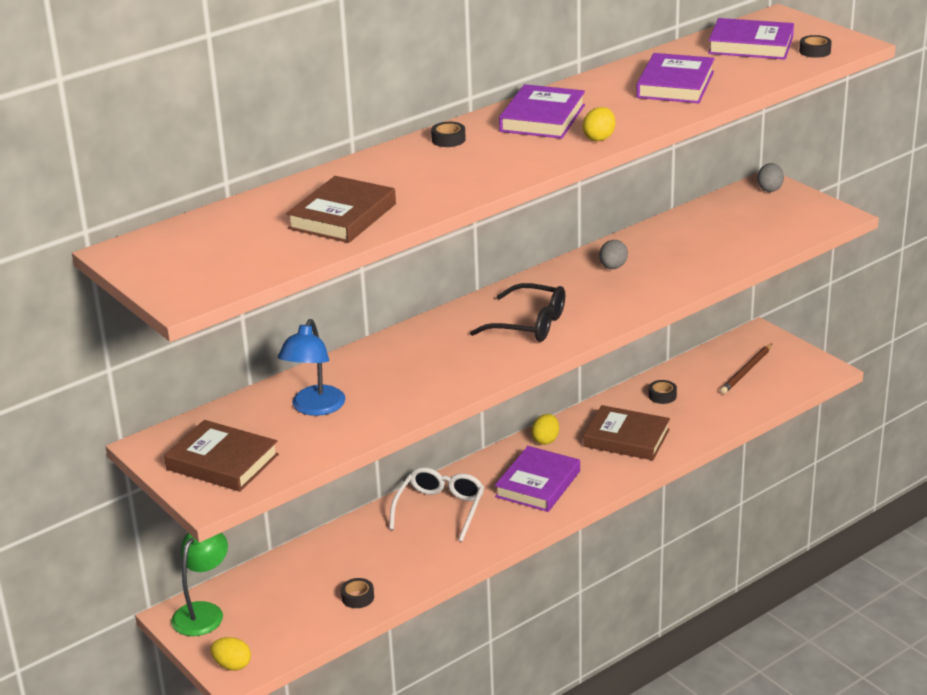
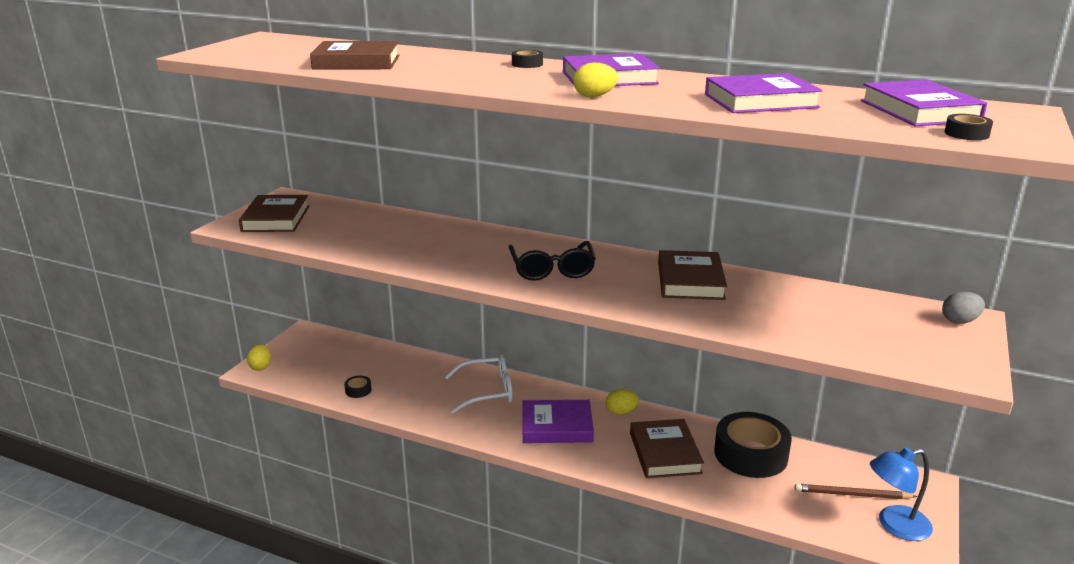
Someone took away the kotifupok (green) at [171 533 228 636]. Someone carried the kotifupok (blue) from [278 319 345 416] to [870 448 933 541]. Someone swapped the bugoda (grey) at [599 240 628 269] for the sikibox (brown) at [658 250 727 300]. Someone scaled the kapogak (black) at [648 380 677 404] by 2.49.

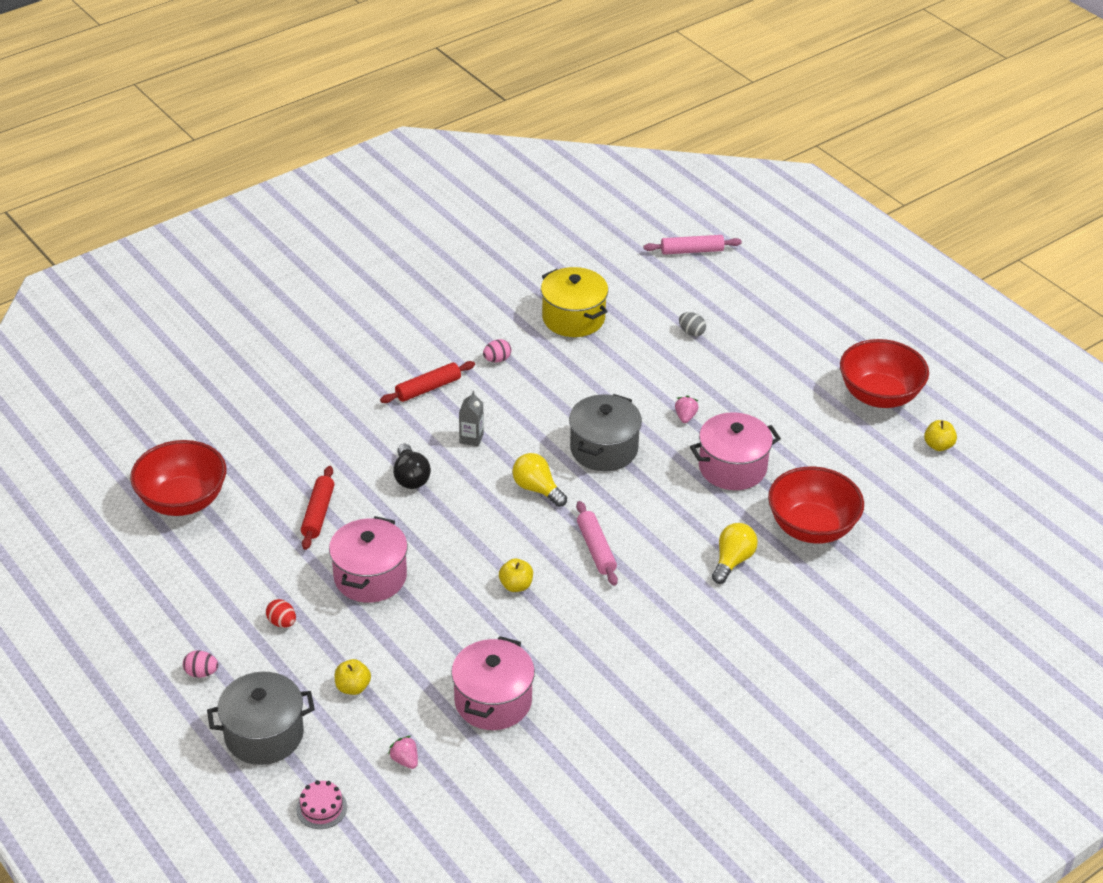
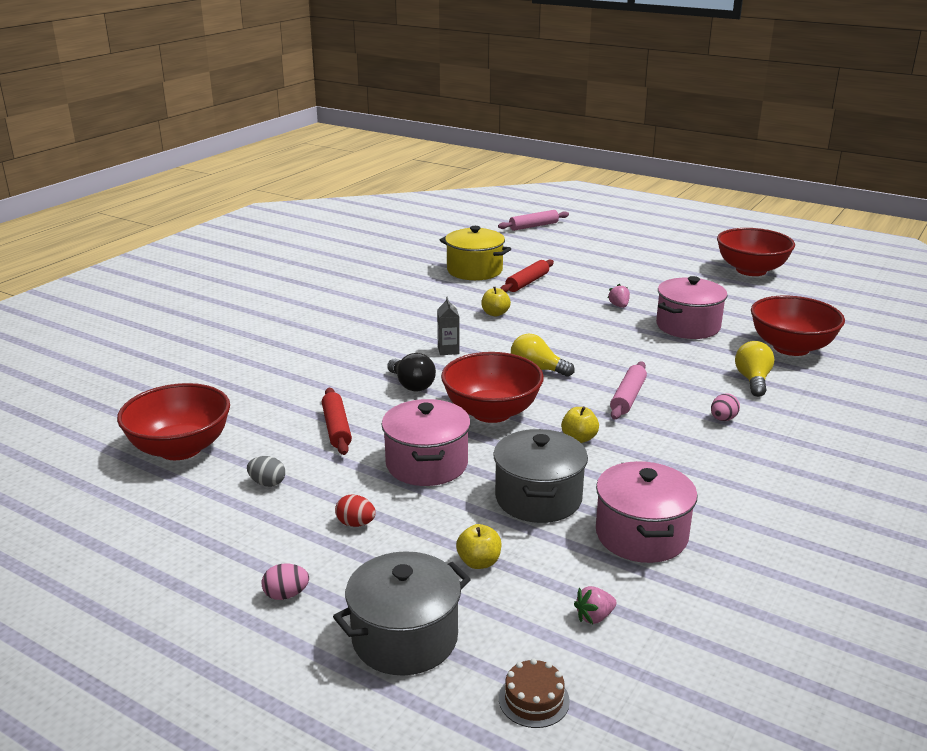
Someone put down the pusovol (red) at [441 352 544 423]. Someone carried the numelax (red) from [380 361 475 403] to [500 260 554 292]. Someone carried the bugoda (pink) from [483 339 511 363] to [711 393 740 421]. Someone carried the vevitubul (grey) from [569 394 642 471] to [493 429 588 523]. Someone carried the bugoda (grey) from [679 312 706 337] to [247 456 285 487]. Someone carried the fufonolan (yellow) from [924 420 957 451] to [481 287 511 317]. Someone repainted the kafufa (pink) at [296 780 347 829], which became the kafufa (brown) at [499 658 570 728]. Someone rotated the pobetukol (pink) at [388 736 418 769] by 60 degrees counterclockwise. Someone rotated the numelax (pink) at [576 501 618 586] by 60 degrees clockwise.

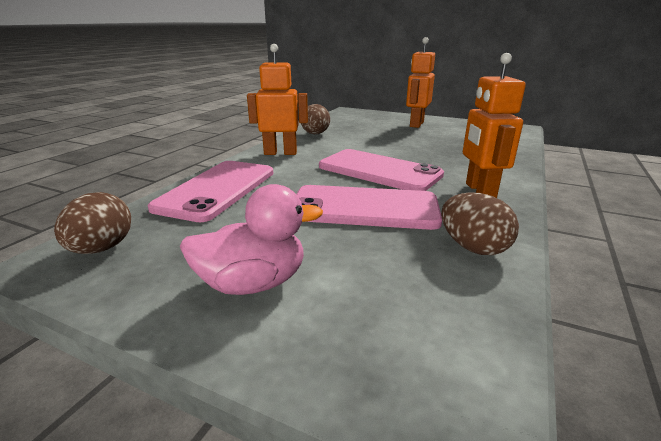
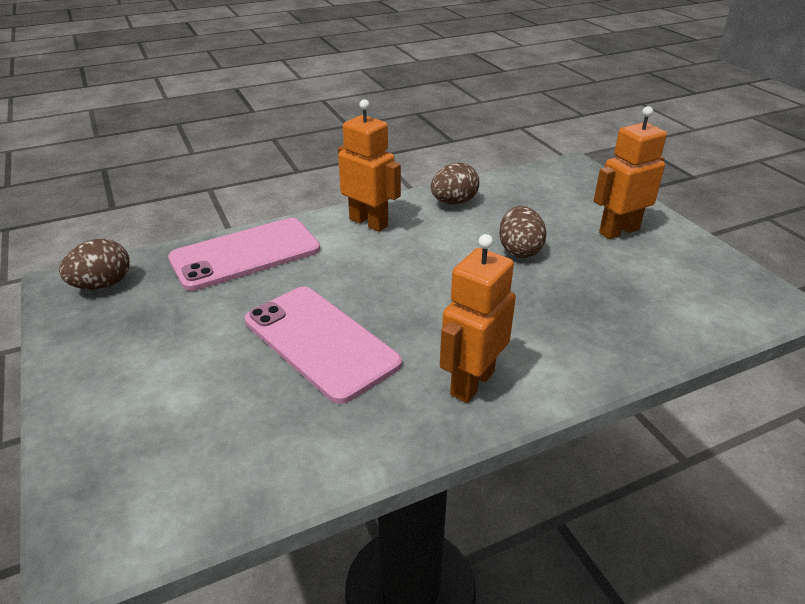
Someone took away the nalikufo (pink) at [180 184 323 295]. Someone took away the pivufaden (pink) at [319 149 444 191]. Someone carried the bugoda (brown) from [441 192 519 255] to [499 206 546 258].

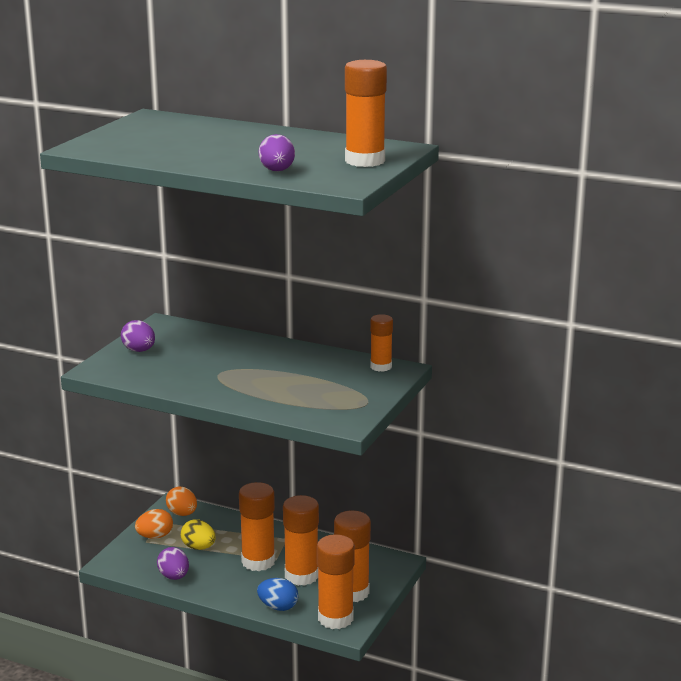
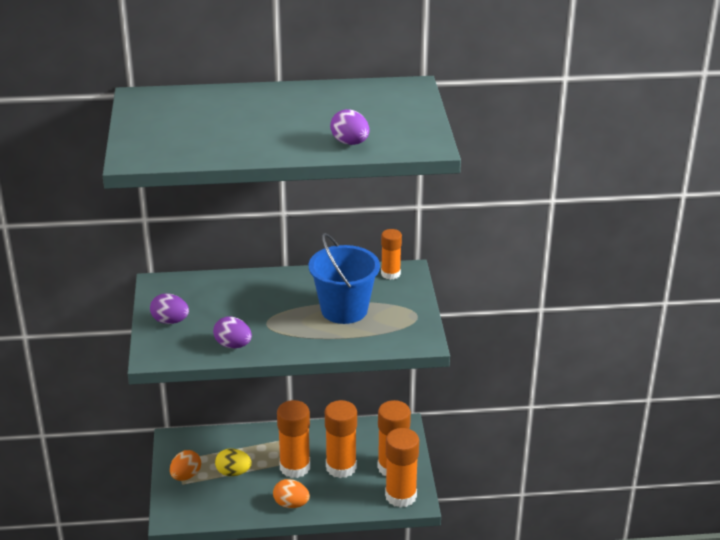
Someone took away the bugoda (blue) at [257 578 298 611]. Someone took away the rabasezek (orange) at [345 60 387 167]. Someone put down the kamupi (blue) at [309 233 380 324]. Someone carried the bugoda (purple) from [157 547 189 580] to [213 316 252 348]. Someone carried the bugoda (orange) from [166 486 197 516] to [273 479 310 508].

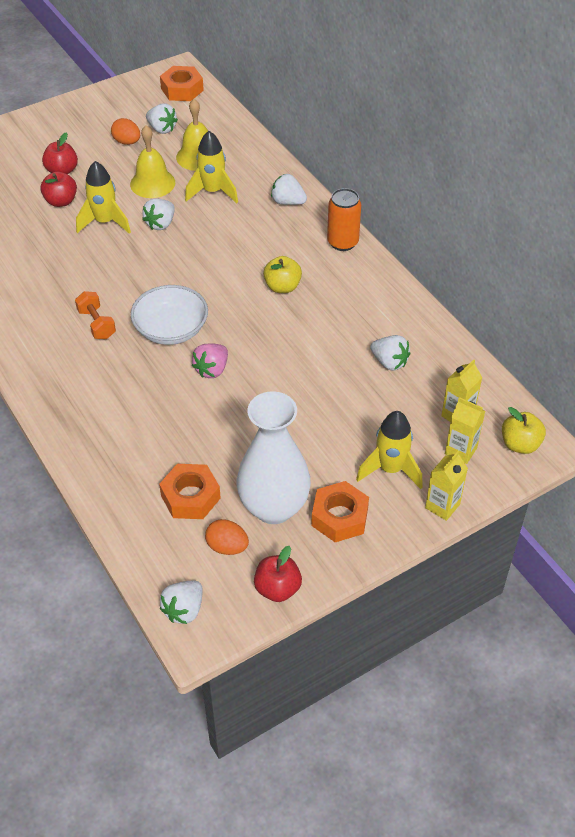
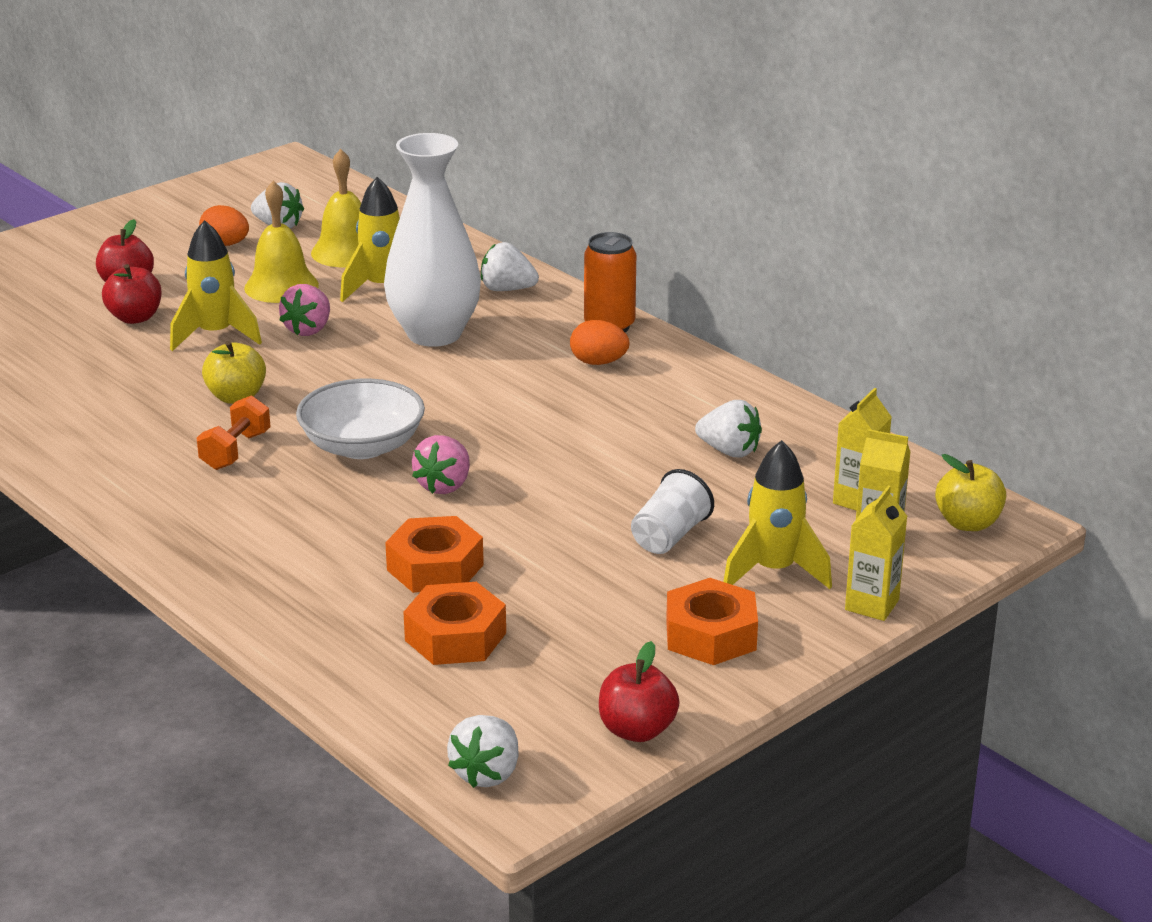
Someone put down the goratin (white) at [631 469 714 554]. Someone carried the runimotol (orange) from [160 66 204 101] to [385 516 484 593]. Someone carried the bugoda (orange) from [205 519 249 555] to [570 320 629 365]. Someone carried the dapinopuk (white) from [236 391 311 524] to [384 133 481 347]. Someone carried the fufonolan (yellow) from [263 256 302 293] to [202 341 266 404]. Someone repainted the pobetukol (white) at [142 199 175 230], which became the pobetukol (pink) at [279 284 330 336]. Someone rotated the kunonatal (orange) at [75 291 116 339] by 60 degrees clockwise.

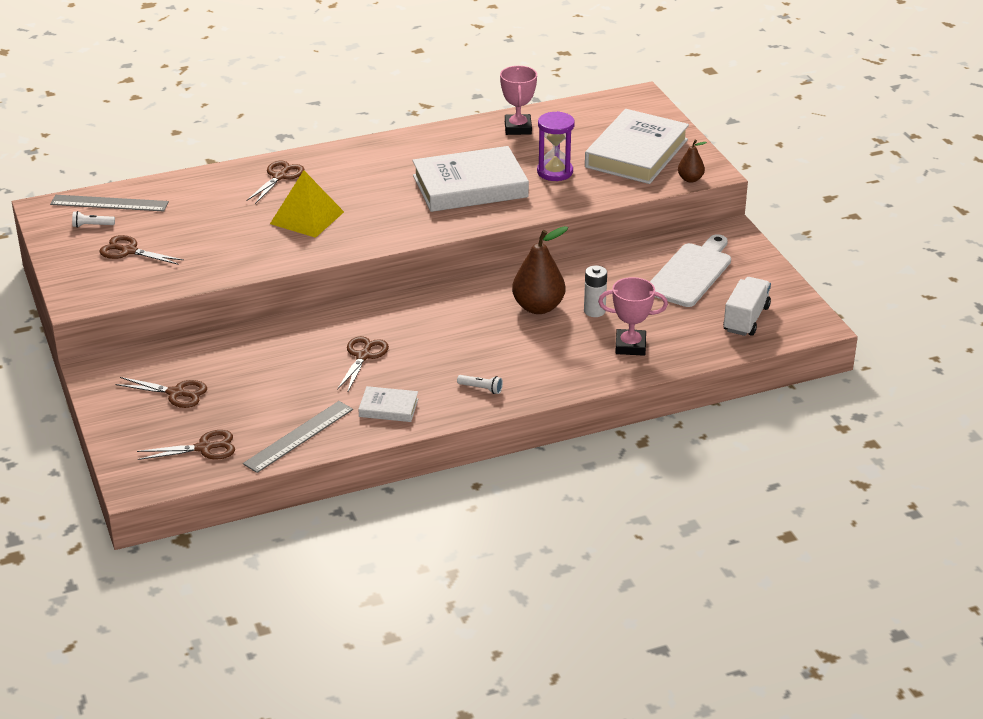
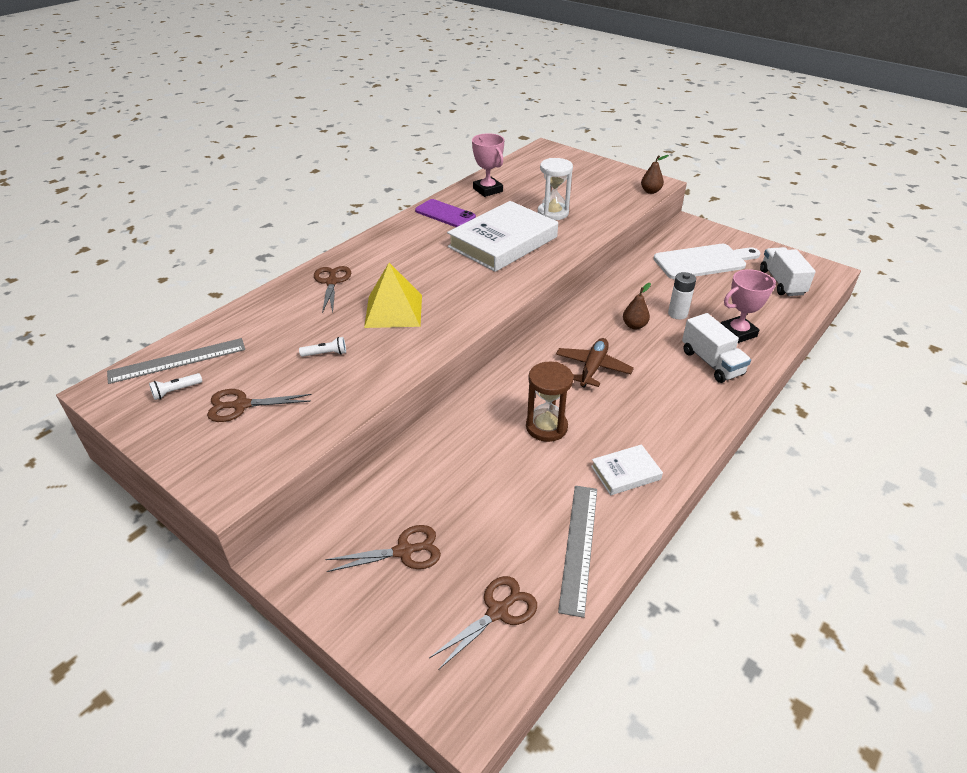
Someone took away the sikibox (white) at [585 109 689 184]. Someone put down the pivufaden (purple) at [415 199 476 227]. Someone put down the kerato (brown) at [556 338 634 388]. Someone put down the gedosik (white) at [682 313 751 383]. Someone carried the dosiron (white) from [457 375 503 394] to [299 337 346 357]. Someone swapped the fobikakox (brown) at [337 336 389 393] for the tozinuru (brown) at [526 362 573 442]. Someone repainted the tozinuru (purple) at [537 111 575 181], which became the tozinuru (white) at [538 158 573 220]. Someone rotated the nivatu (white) at [650 234 731 307] by 75 degrees clockwise. Someone scaled the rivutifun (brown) at [512 226 568 314] by 0.54.

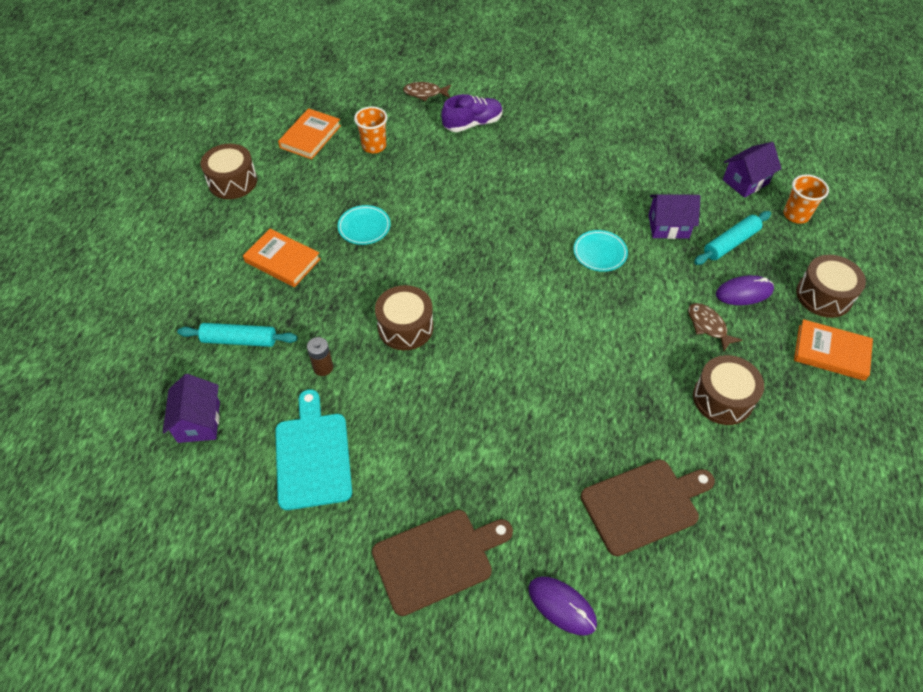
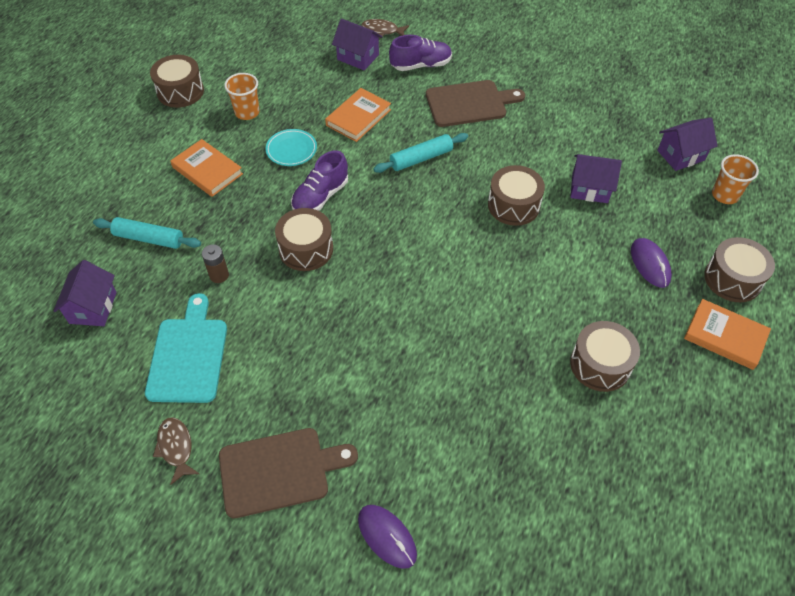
Someone put down the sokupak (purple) at [291 150 348 211]. Someone put down the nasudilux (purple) at [332 19 383 70]. Someone carried the sikibox (orange) from [278 108 341 159] to [325 88 391 142]. Someone carried the goratin (orange) from [354 107 387 153] to [224 73 260 120]. Someone carried the nivatu (brown) from [581 459 715 556] to [426 80 525 127]. Someone carried the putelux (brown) from [688 303 742 351] to [153 417 199 485]. Someone carried the numelax (turquoise) from [694 211 771 265] to [373 133 468 173]. Someone swapped the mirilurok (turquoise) at [573 230 628 272] for the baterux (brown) at [488 165 545 226]. Someone rotated the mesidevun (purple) at [716 275 774 305] by 75 degrees clockwise.

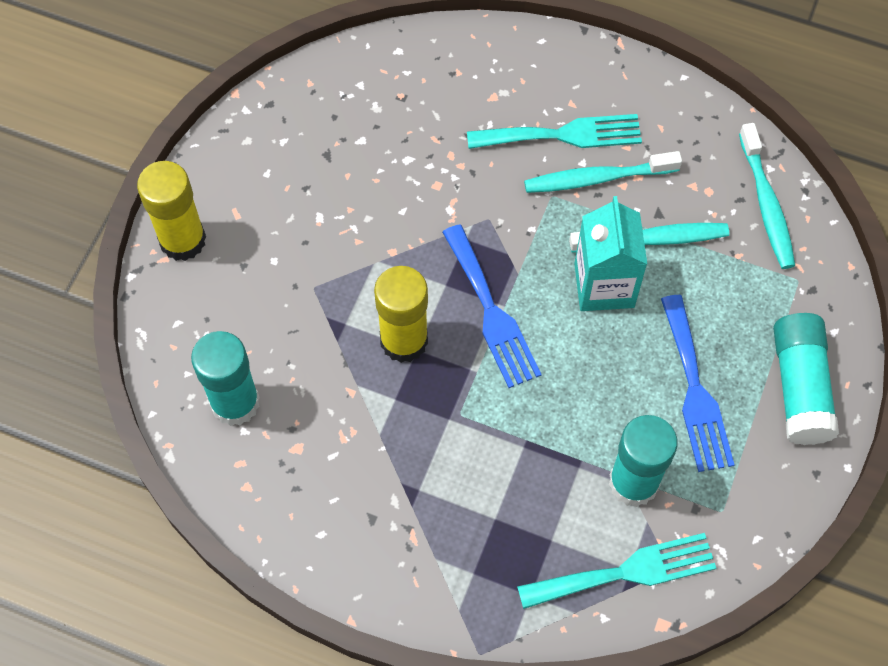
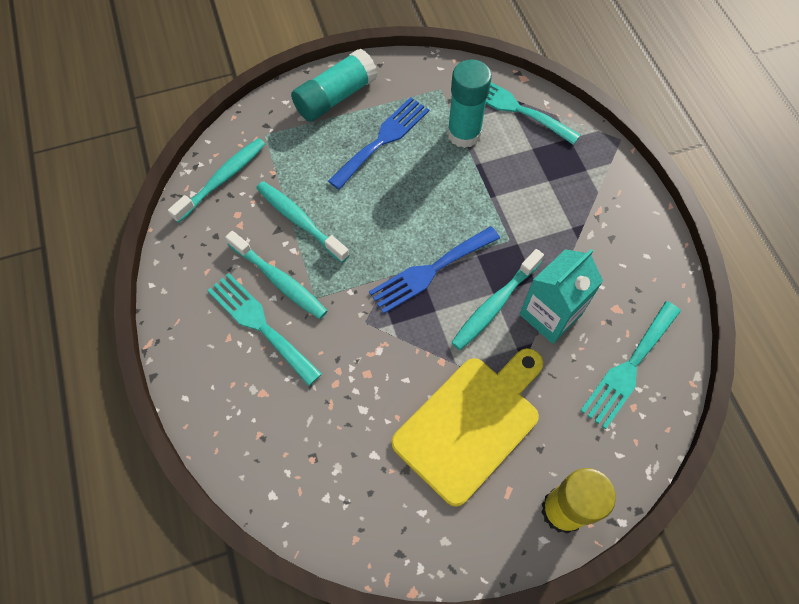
Someone put down the nivatu (yellow) at [391 348 543 507]. Someone carried the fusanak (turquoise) from [574 196 647 311] to [520 249 603 344]. Someone swapped the rabasezek (turquoise) at [191 331 260 426] for the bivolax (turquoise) at [580 301 681 429]. Someone swapped the rabasezek (yellow) at [374 266 428 363] for the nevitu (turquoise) at [451 249 544 350]. Someone rotated the bivolax (blue) at [442 224 542 388] by 150 degrees counterclockwise.

